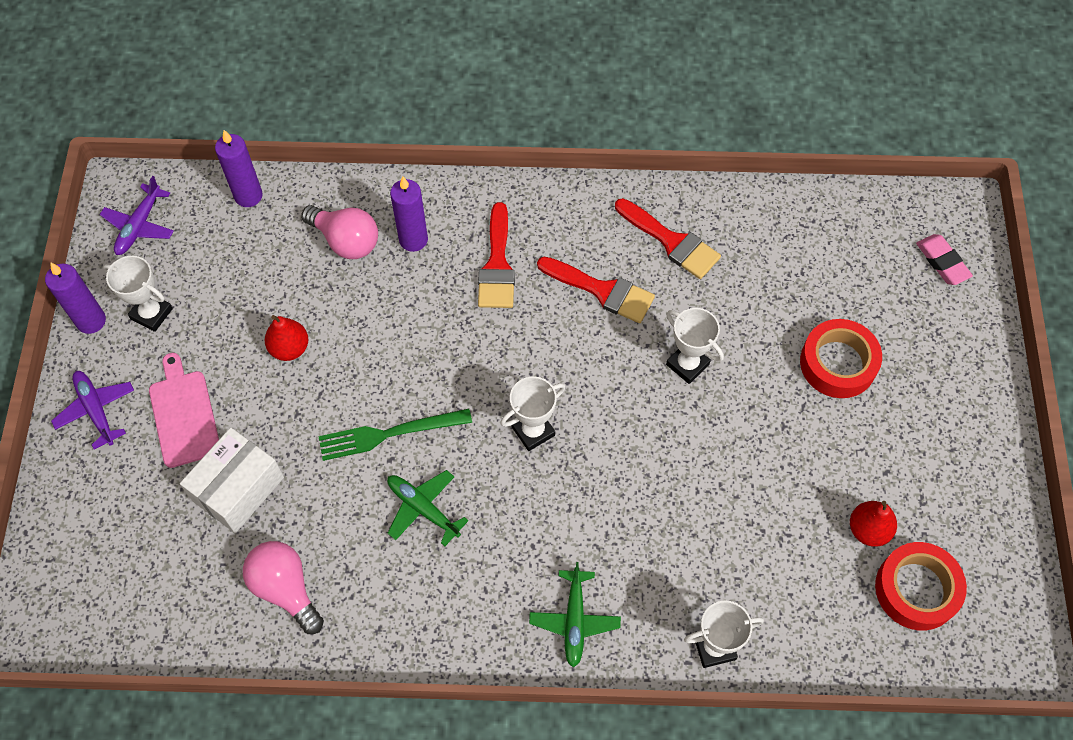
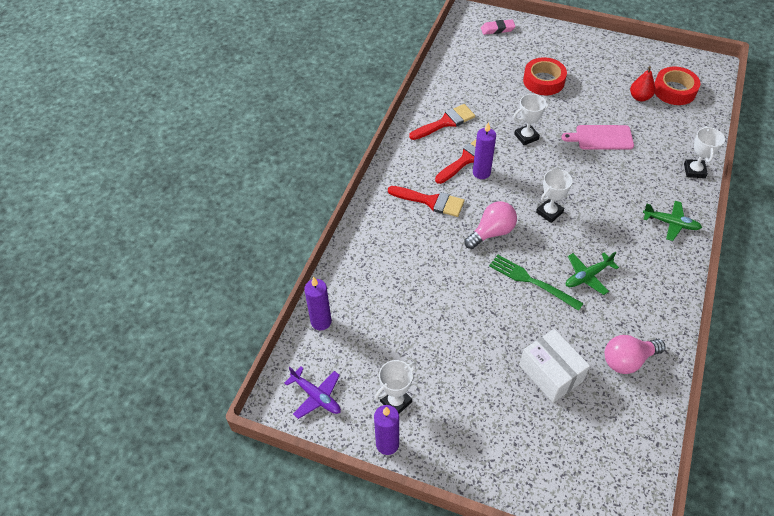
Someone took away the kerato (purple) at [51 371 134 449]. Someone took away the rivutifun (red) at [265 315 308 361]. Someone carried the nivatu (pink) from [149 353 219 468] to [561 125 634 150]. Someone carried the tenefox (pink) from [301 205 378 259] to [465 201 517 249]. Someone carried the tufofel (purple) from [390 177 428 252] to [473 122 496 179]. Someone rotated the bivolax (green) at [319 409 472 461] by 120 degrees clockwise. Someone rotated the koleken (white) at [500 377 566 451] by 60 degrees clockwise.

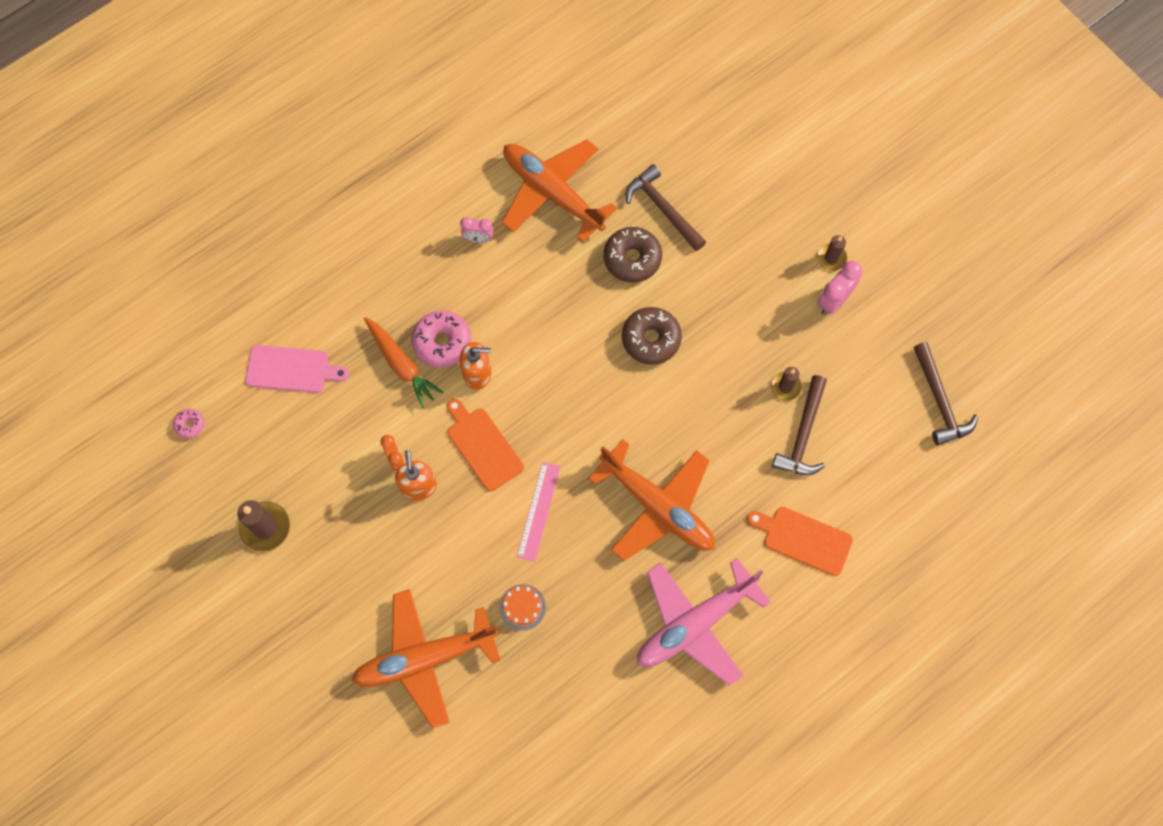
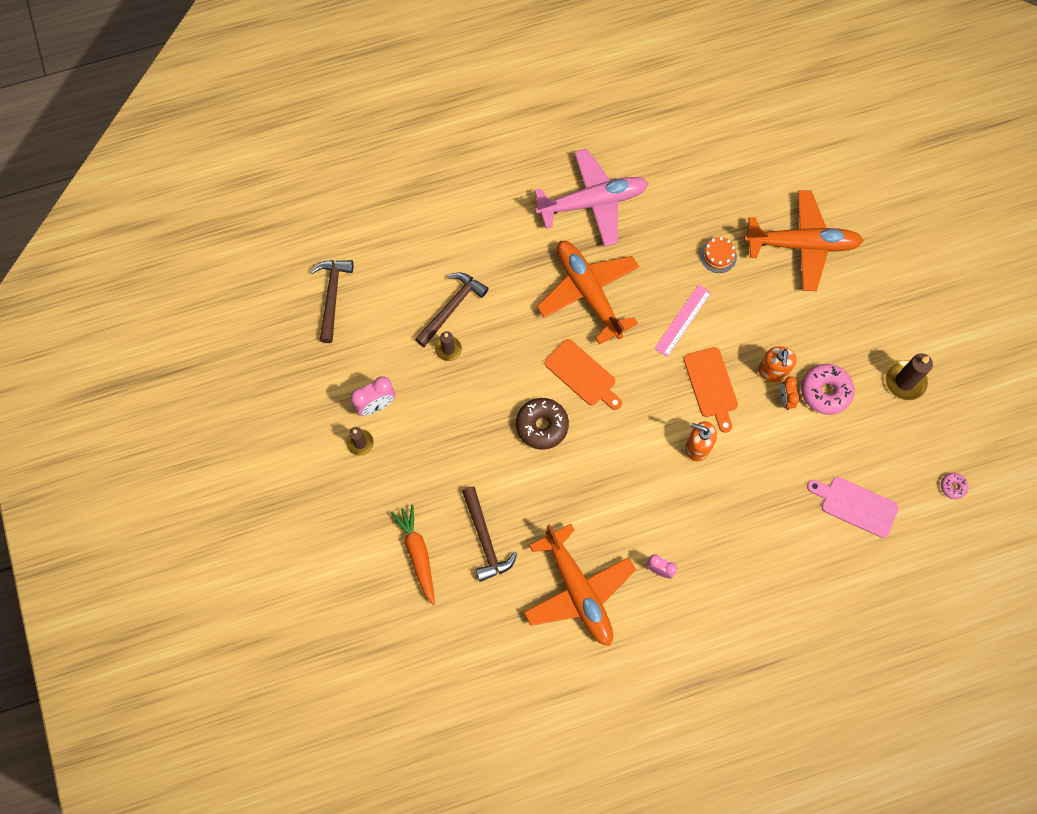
Someone took away the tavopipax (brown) at [604 227 662 283]. Someone carried the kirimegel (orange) from [364 317 443 408] to [391 505 435 605]. Someone carried the tavopipax (pink) from [411 311 472 368] to [801 364 855 415]. Someone carried the nivatu (orange) from [747 507 853 576] to [544 339 622 410].

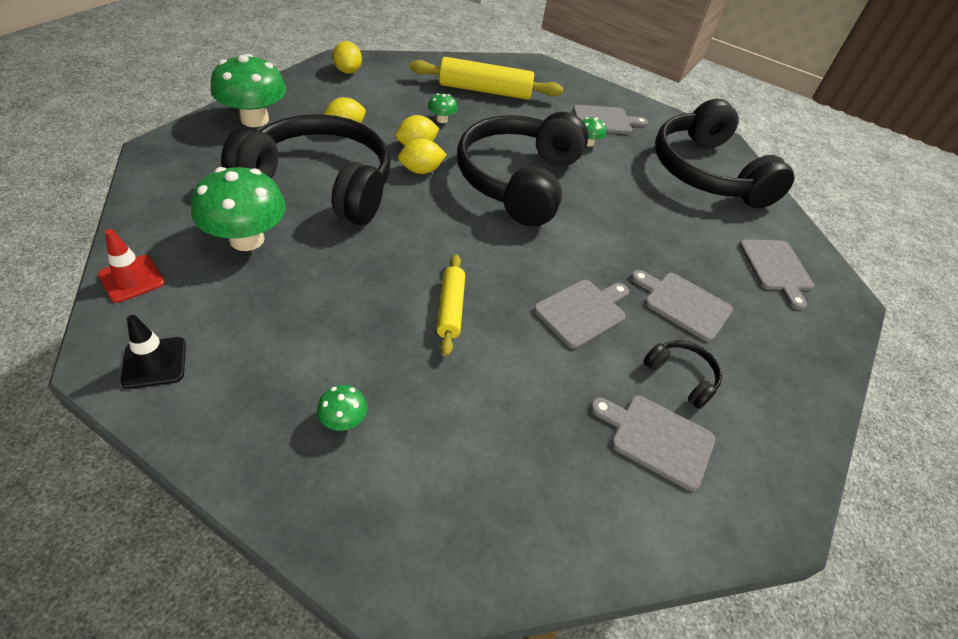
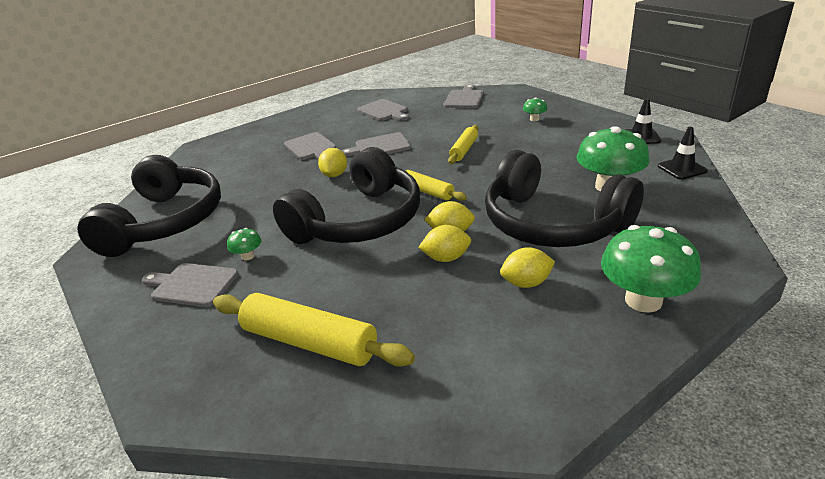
Someone took away the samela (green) at [428 93 458 123]. Someone took away the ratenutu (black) at [643 340 722 409]. Someone put down the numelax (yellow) at [405 170 467 201]. Someone carried the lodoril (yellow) from [333 41 362 74] to [318 148 347 177]. Someone carried the nivatu (grey) from [739 239 814 310] to [444 84 484 108]. Someone repainted the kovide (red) at [98 229 165 303], which became the kovide (black) at [658 127 708 180].

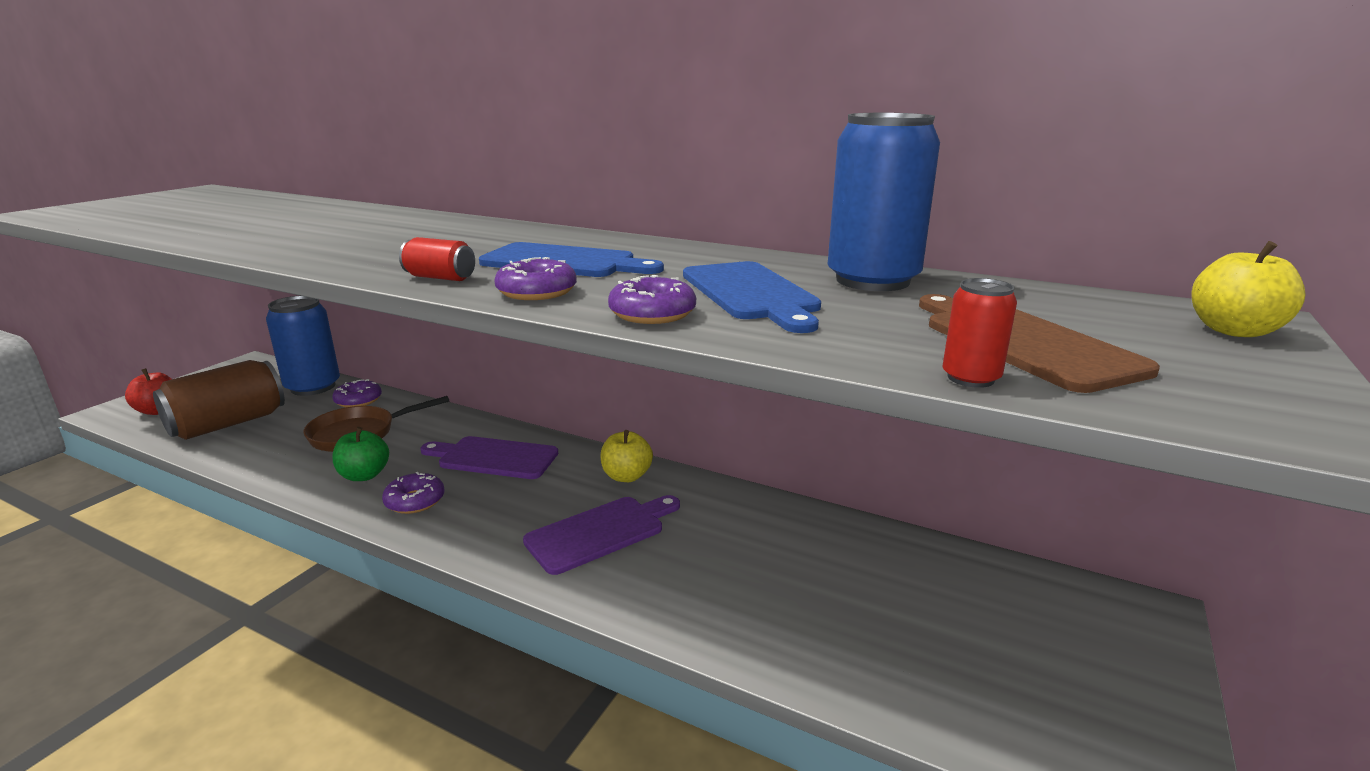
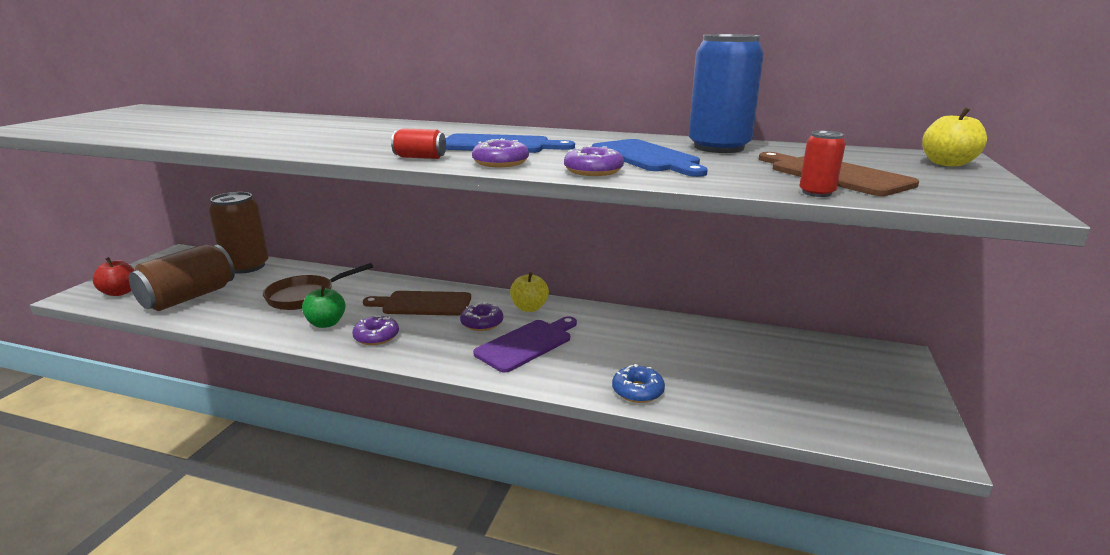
Someone put down the tavopipax (blue) at [612 364 665 403]. Someone carried the tavopipax (purple) from [332 379 382 407] to [460 302 503 331]. Someone repainted the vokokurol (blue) at [266 296 340 396], which became the vokokurol (brown) at [209 192 269 274]. Someone repainted the nivatu (purple) at [420 436 558 479], which became the nivatu (brown) at [363 291 471 316].

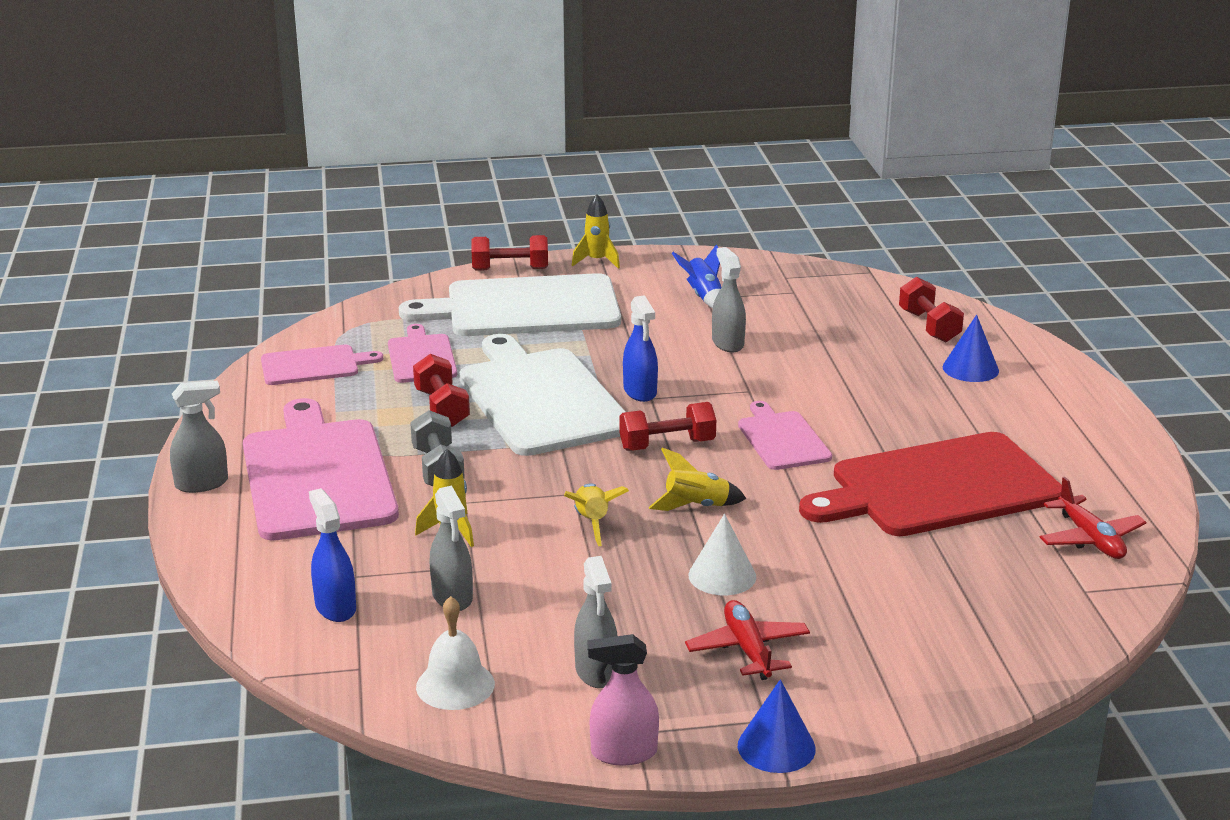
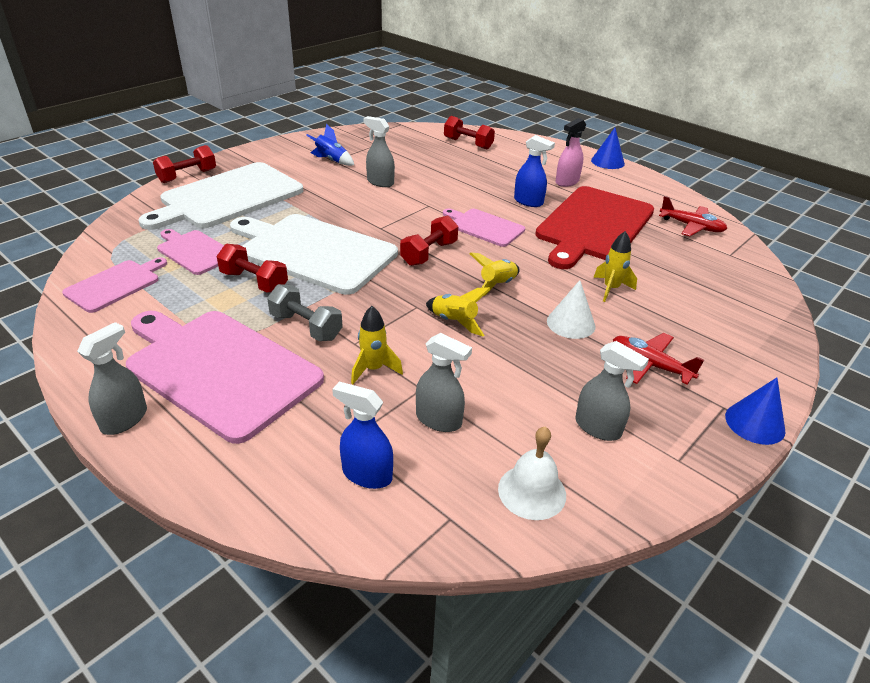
Someone carried the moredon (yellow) from [572 194 620 269] to [593 231 637 302]. Someone carried the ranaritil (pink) from [588 634 659 765] to [555 118 586 187]. Someone carried the ranaritil (blue) from [623 295 658 402] to [514 135 555 207]. Someone carried the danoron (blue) from [943 315 999 382] to [591 128 625 169].

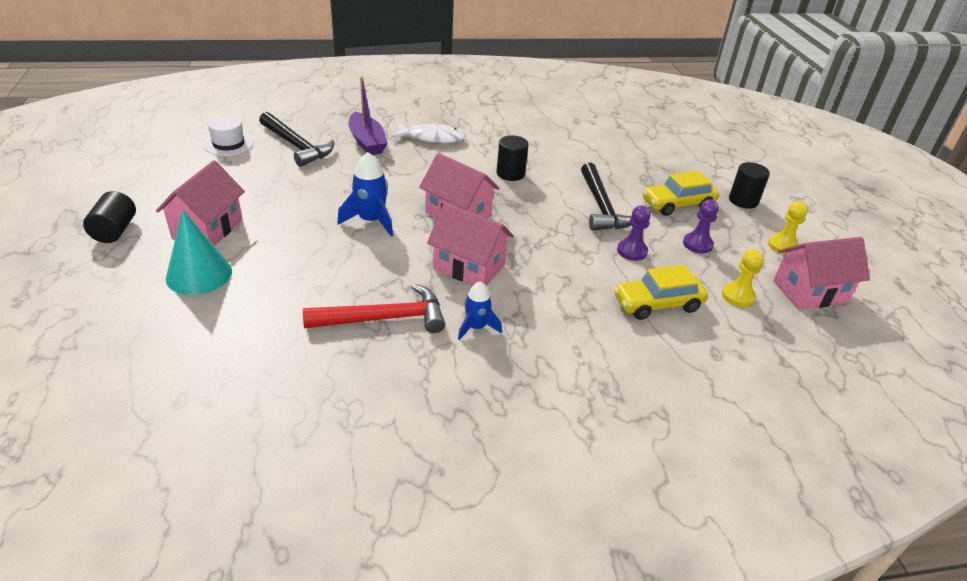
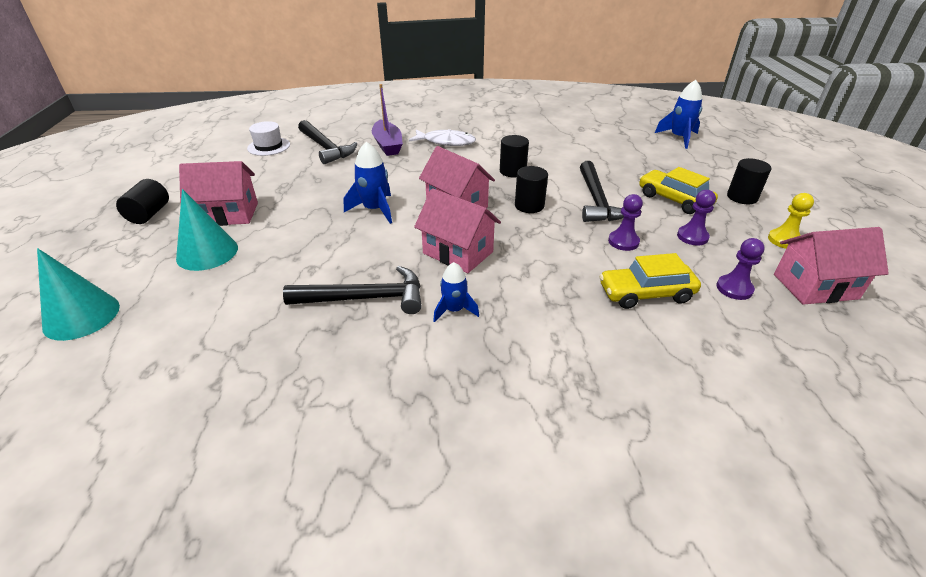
Someone put down the danoron (turquoise) at [37 248 120 341]. Someone put down the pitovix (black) at [515 166 548 213]. Someone put down the moredon (blue) at [655 80 702 149]. Someone repainted the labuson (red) at [303 284 445 333], which became the labuson (black) at [283 266 421 314]. Someone repainted the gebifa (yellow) at [722 249 763 307], which became the gebifa (purple) at [717 238 765 300]. Someone rotated the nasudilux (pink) at [156 160 245 246] by 60 degrees clockwise. Someone rotated the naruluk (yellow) at [643 171 719 216] by 60 degrees clockwise.

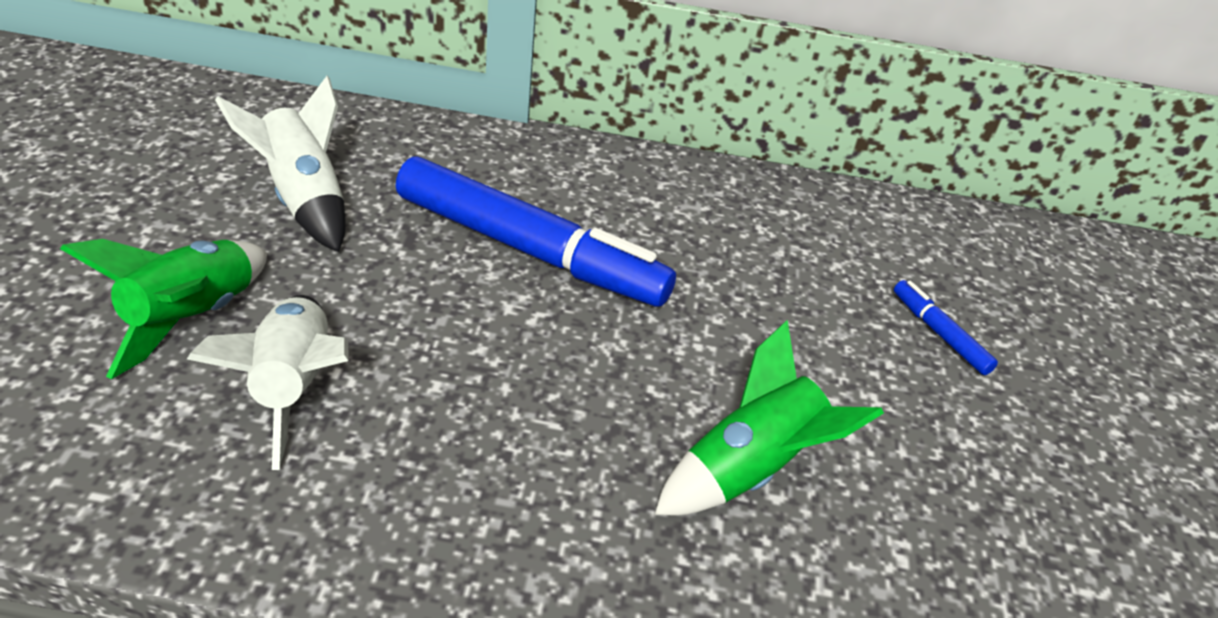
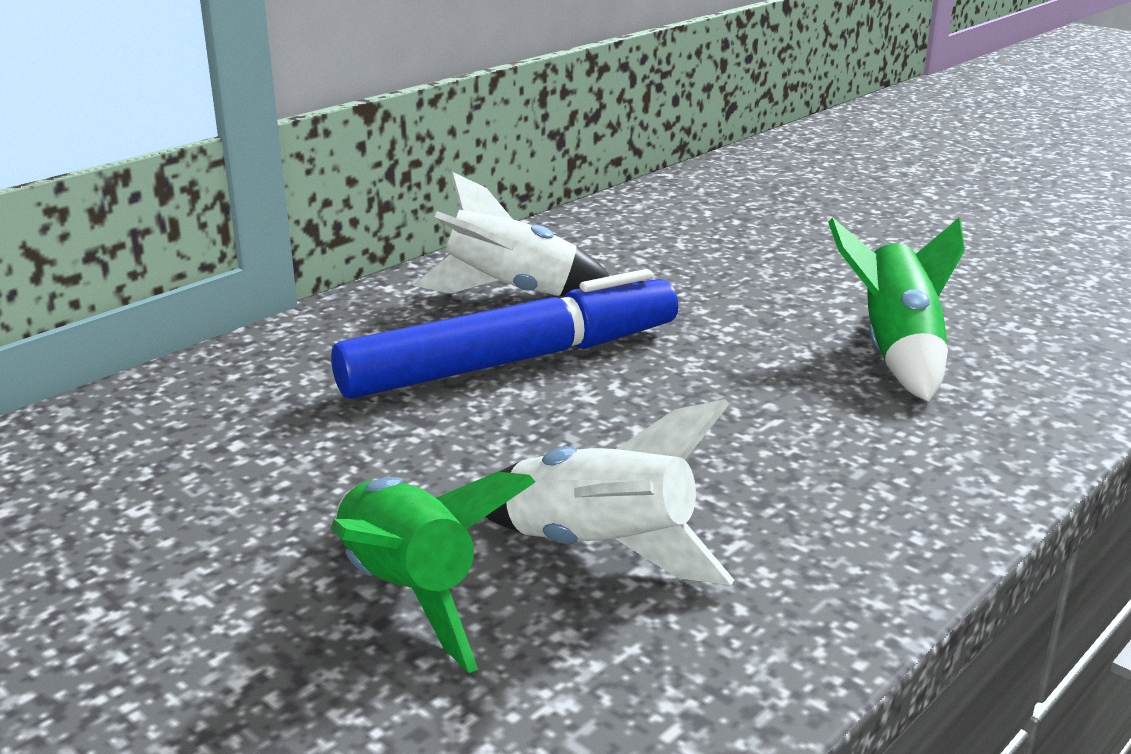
Someone took away the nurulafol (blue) at [894 280 998 375]. Someone carried the moredon (white) from [215 76 346 252] to [414 172 610 296].

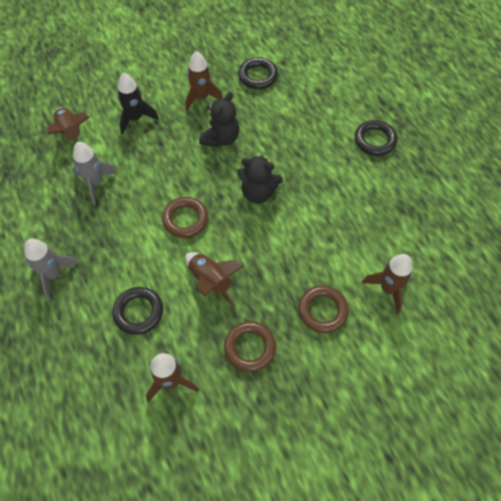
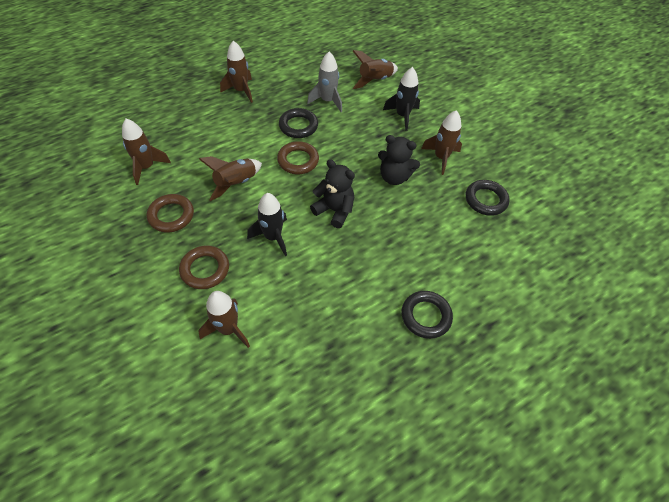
Someone put down the moredon (black) at [247 193 287 256]. Someone carried the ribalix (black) from [112 287 163 335] to [279 108 318 138]. Someone repainted the moredon (grey) at [24 239 79 300], which became the moredon (brown) at [220 41 253 103]. Someone rotated the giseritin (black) at [237 155 283 204] by 120 degrees clockwise.

